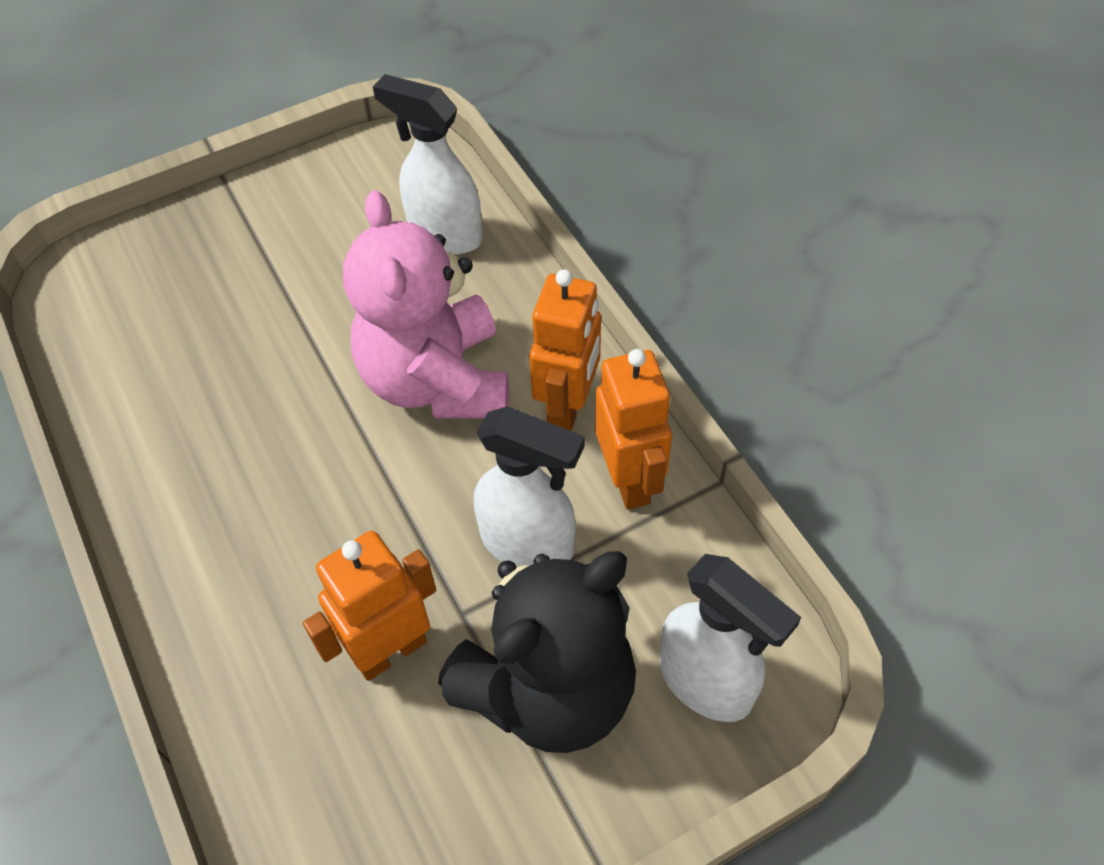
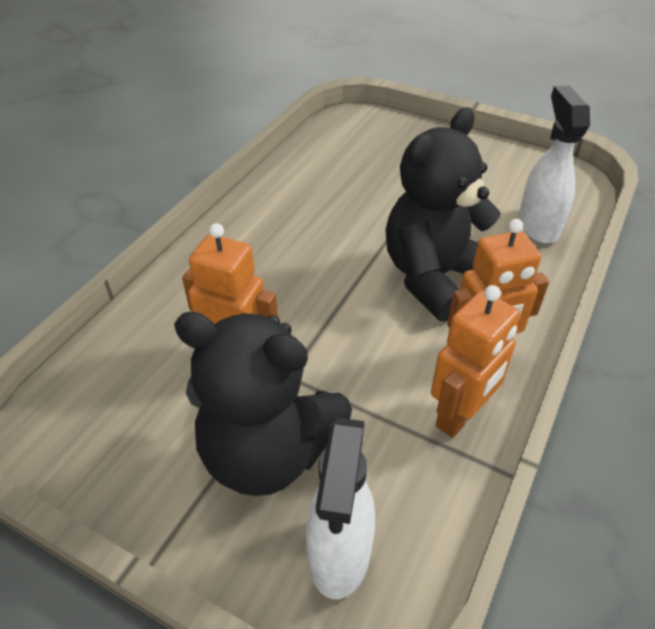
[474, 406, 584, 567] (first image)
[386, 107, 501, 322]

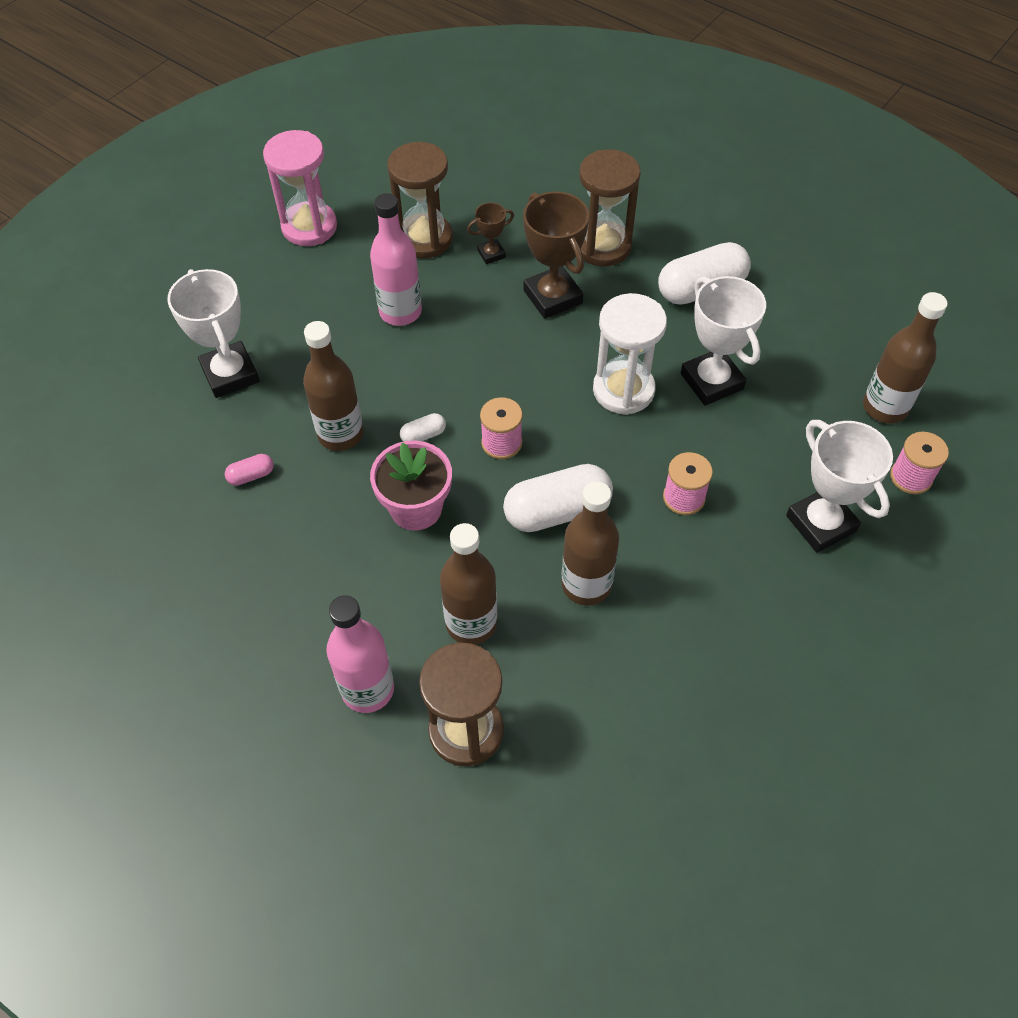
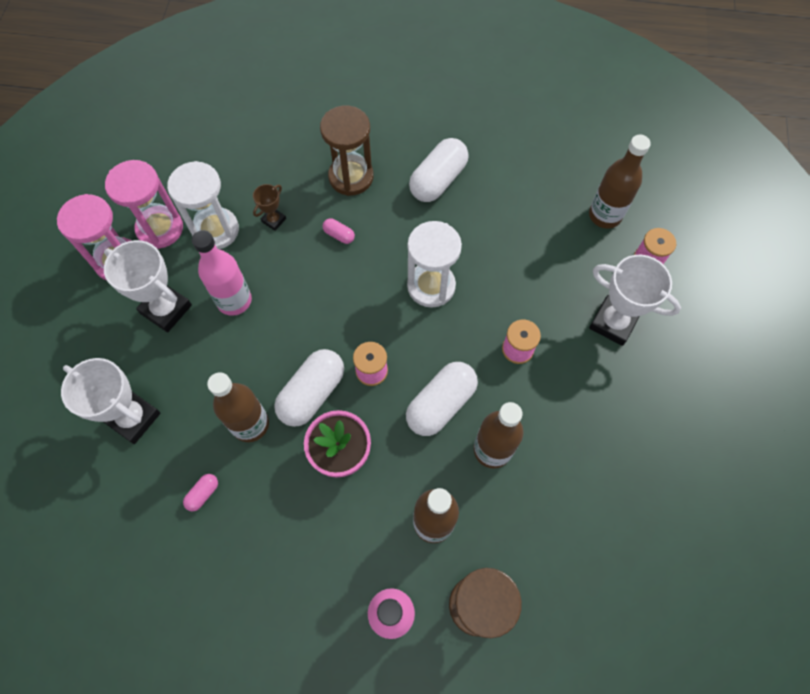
[105, 160, 183, 249]
[104, 240, 192, 332]
[323, 218, 355, 244]
[167, 161, 239, 249]
[274, 349, 344, 427]

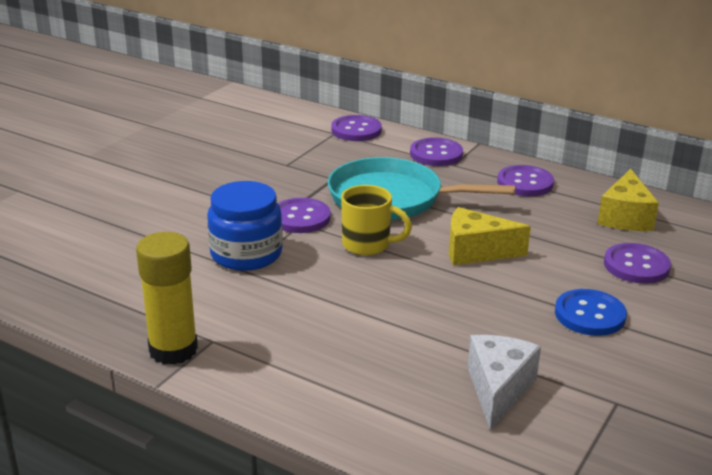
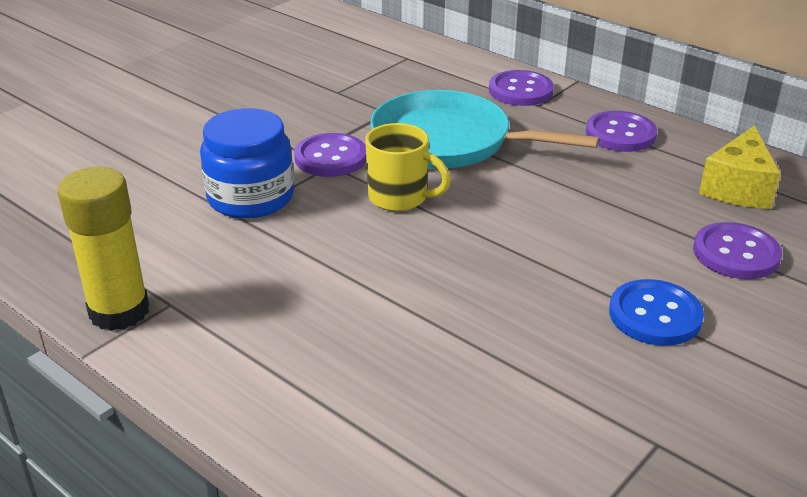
[331, 115, 382, 141] (first image)
[449, 207, 531, 265] (first image)
[468, 335, 541, 430] (first image)

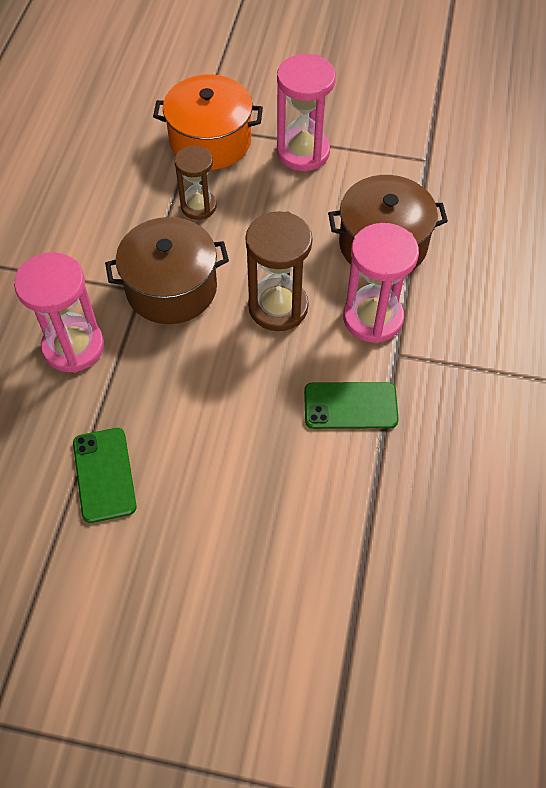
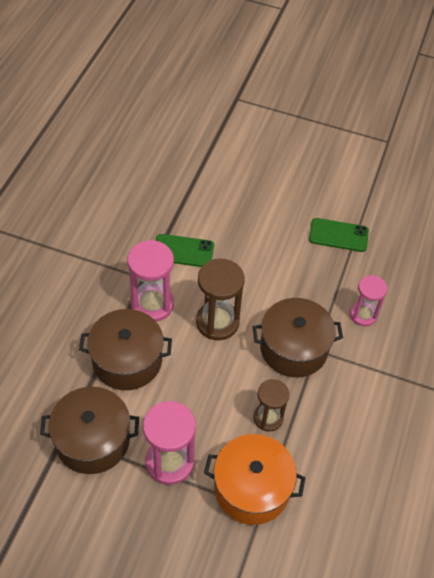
[40, 387, 139, 474]
[309, 218, 369, 252]
[350, 275, 387, 326]

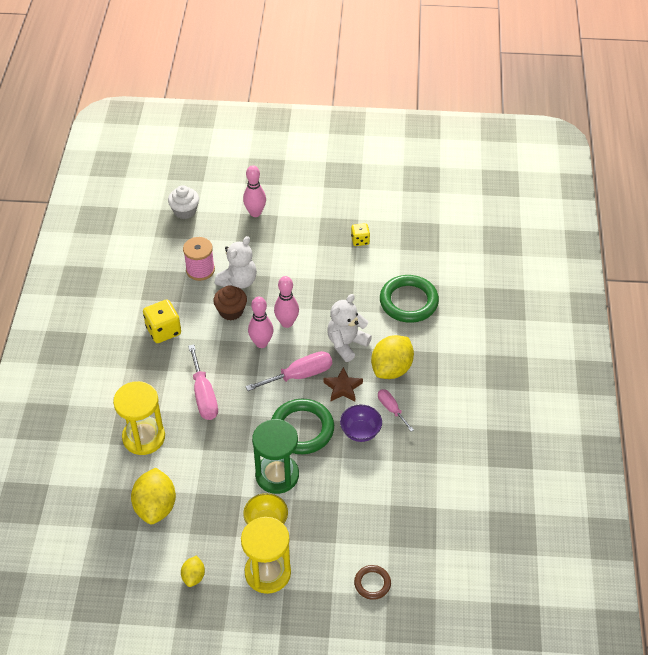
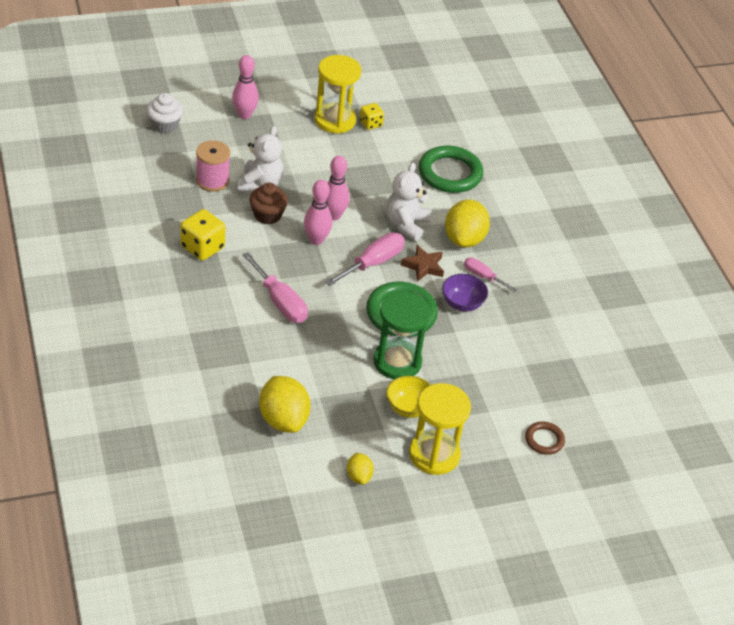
[314, 55, 361, 134]

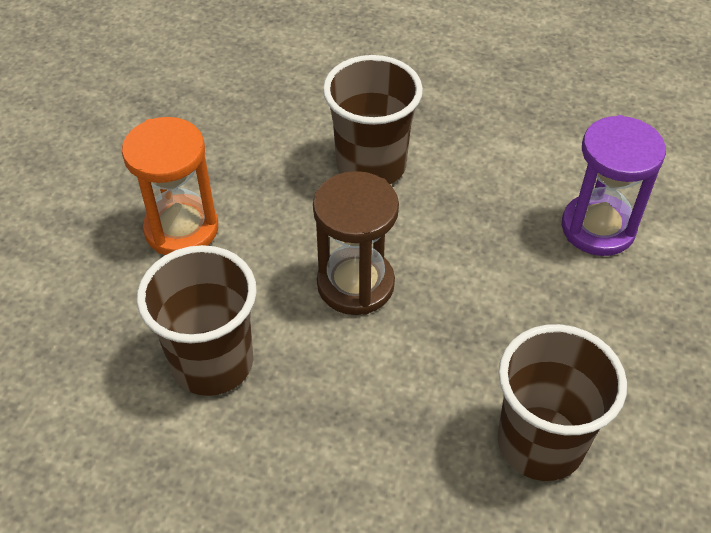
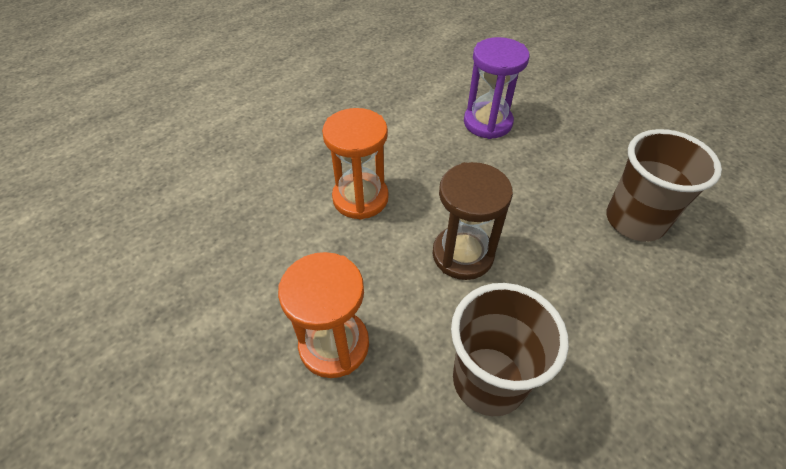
[322, 108, 389, 220]

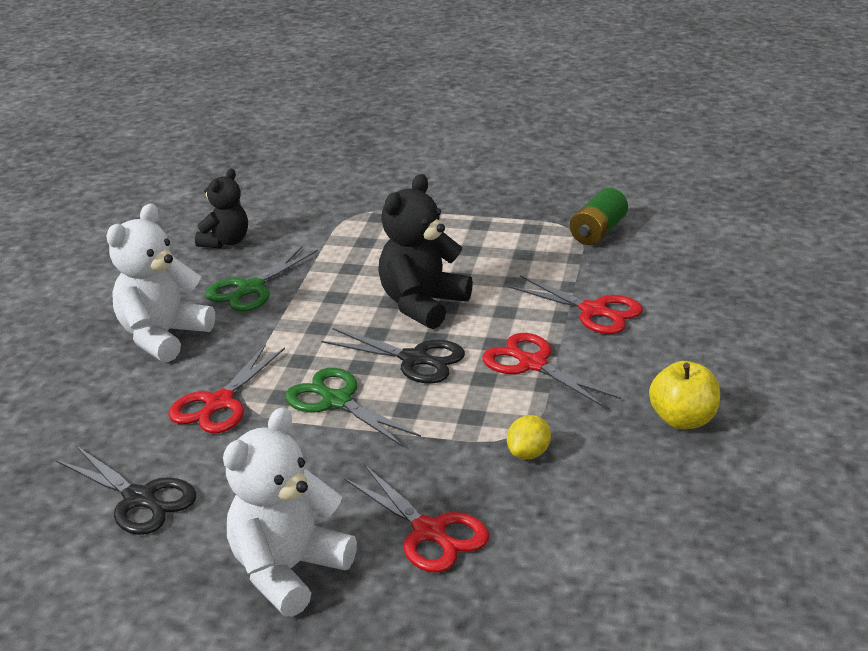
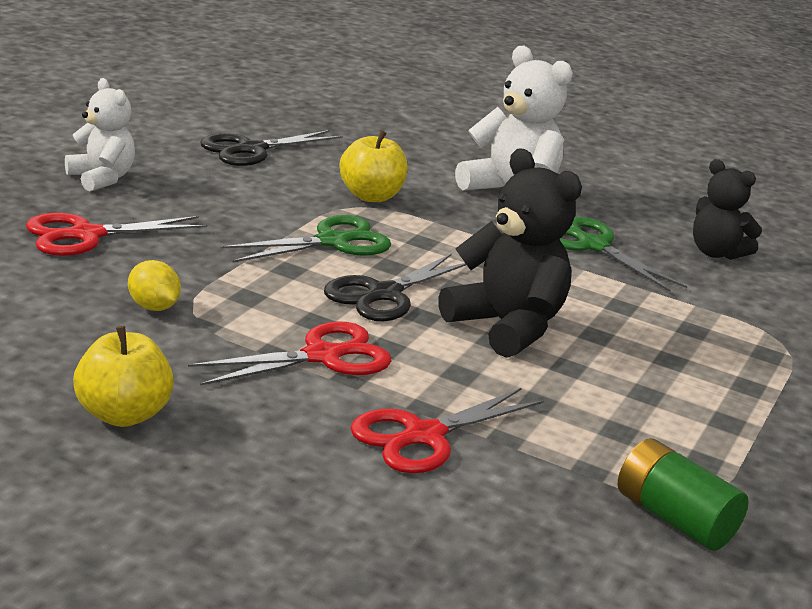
[340, 130, 408, 202]
[65, 78, 135, 191]

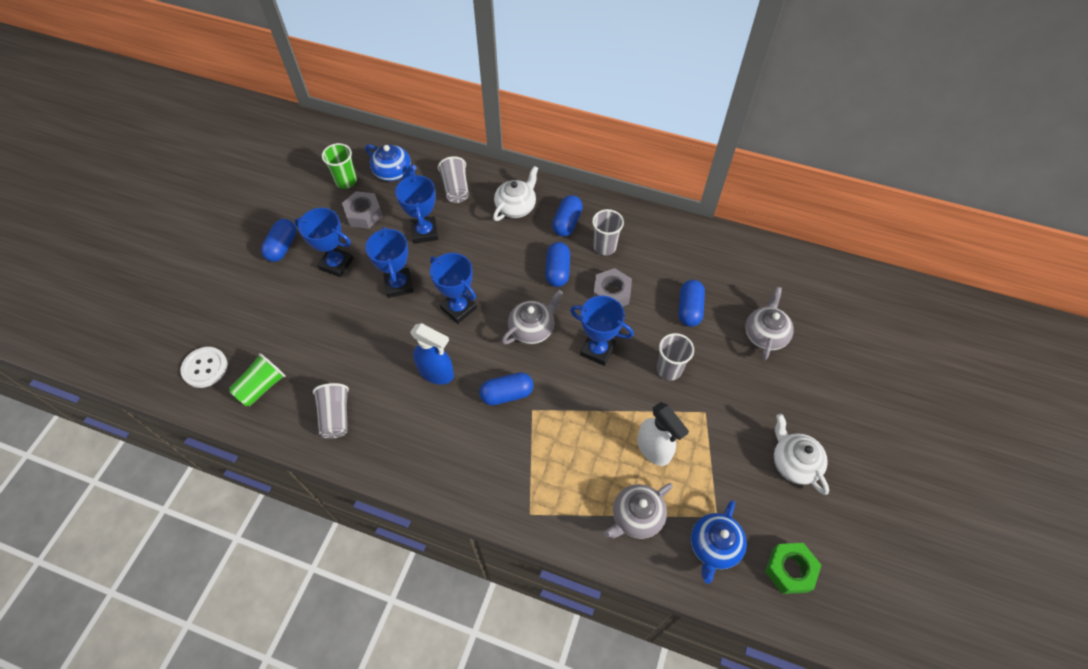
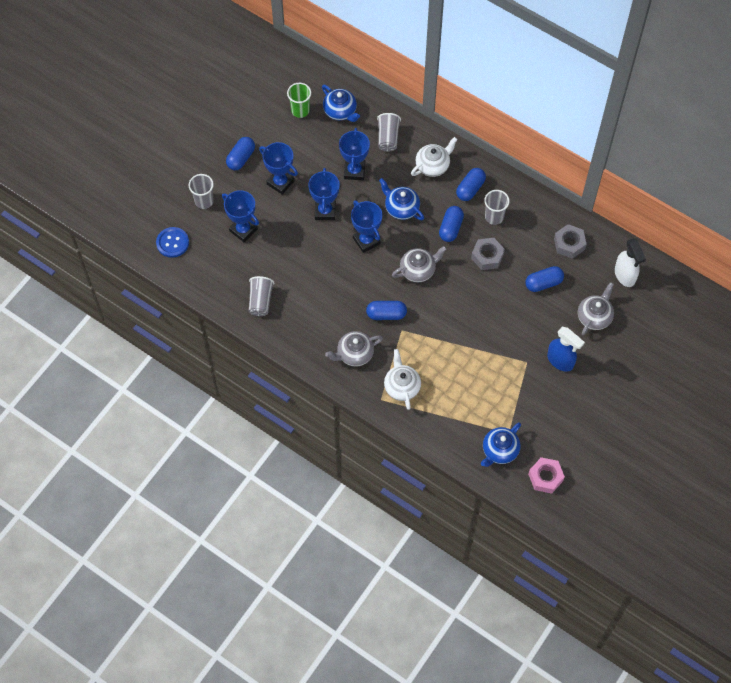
[229, 353, 286, 407] (first image)
[379, 178, 424, 220]
[554, 224, 587, 259]
[547, 327, 585, 372]
[222, 190, 259, 242]
[325, 331, 383, 367]
[615, 238, 646, 287]
[188, 174, 214, 209]
[384, 349, 421, 410]
[156, 227, 189, 258]
[528, 457, 565, 494]
[525, 266, 564, 292]

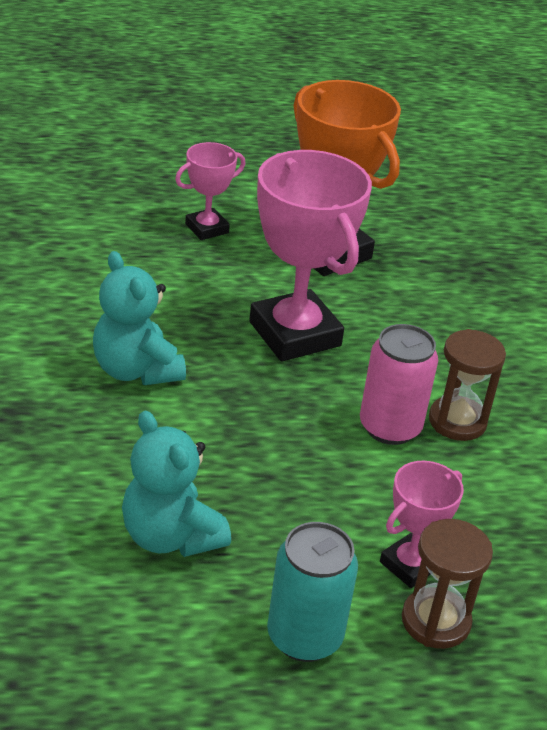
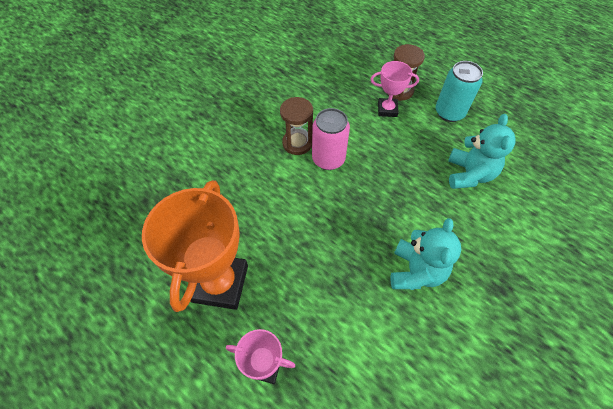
[249, 150, 372, 362] (first image)

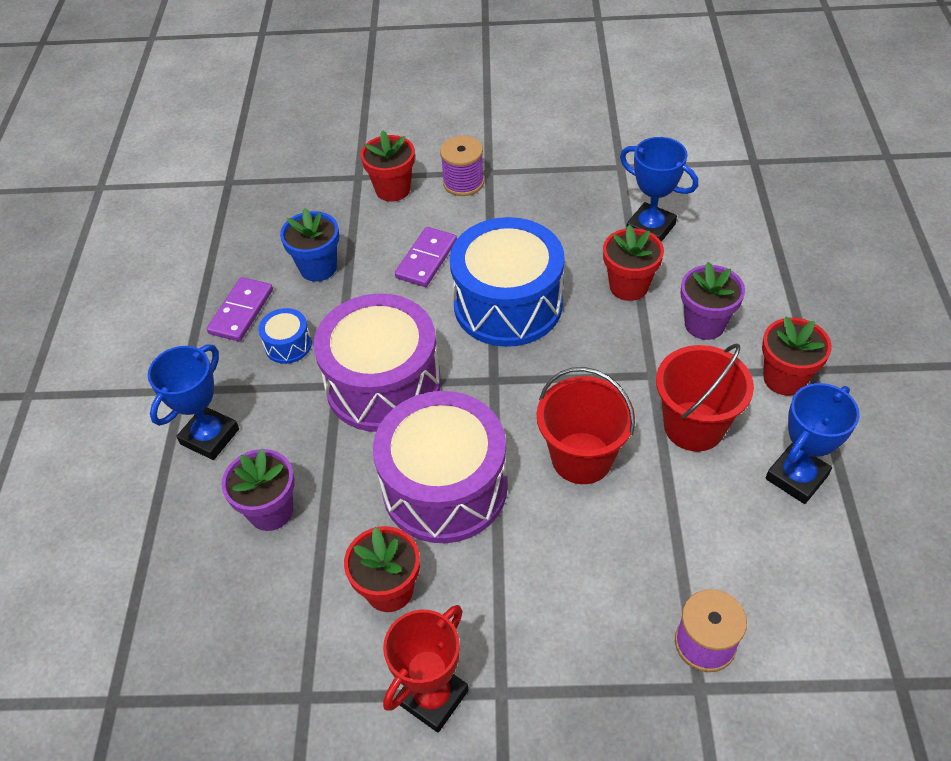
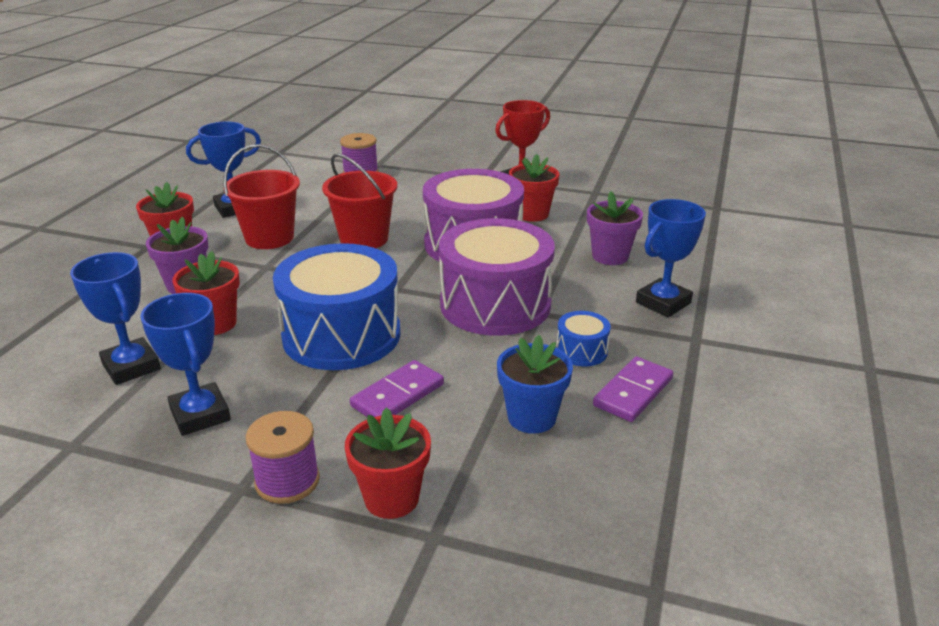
[140, 293, 231, 436]

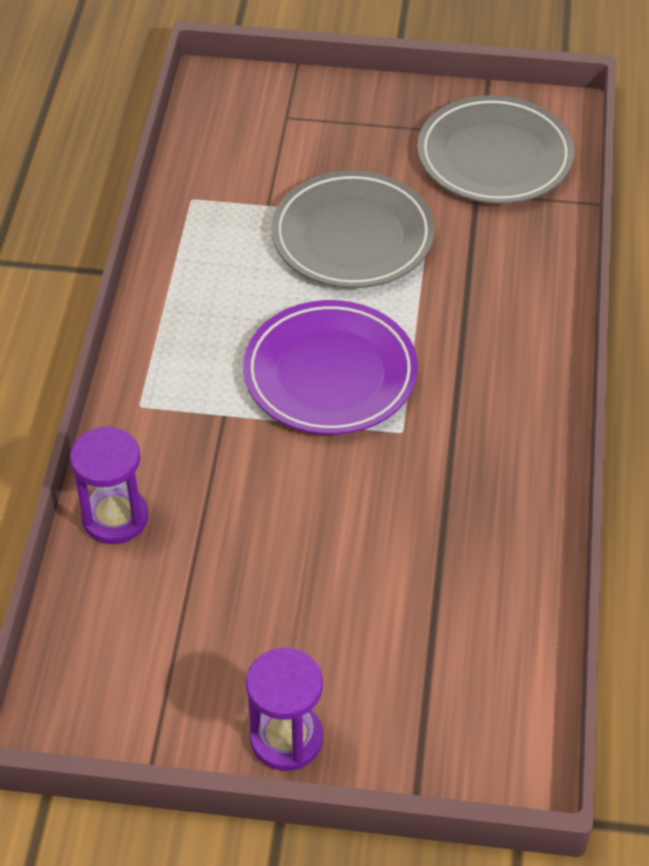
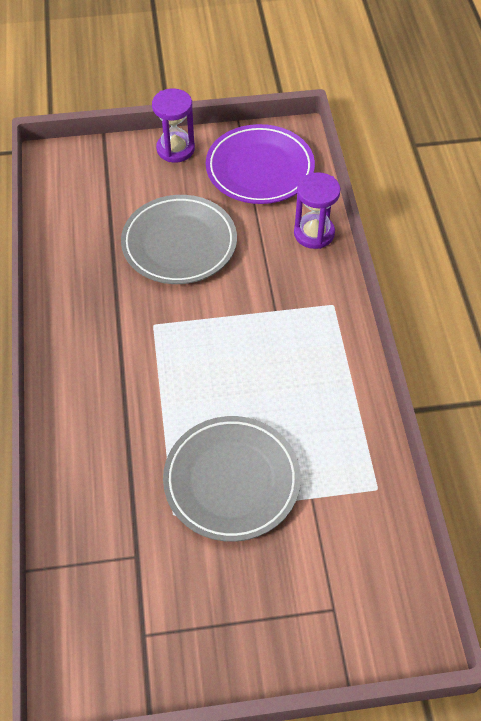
[206, 124, 315, 204]
[121, 195, 237, 284]

